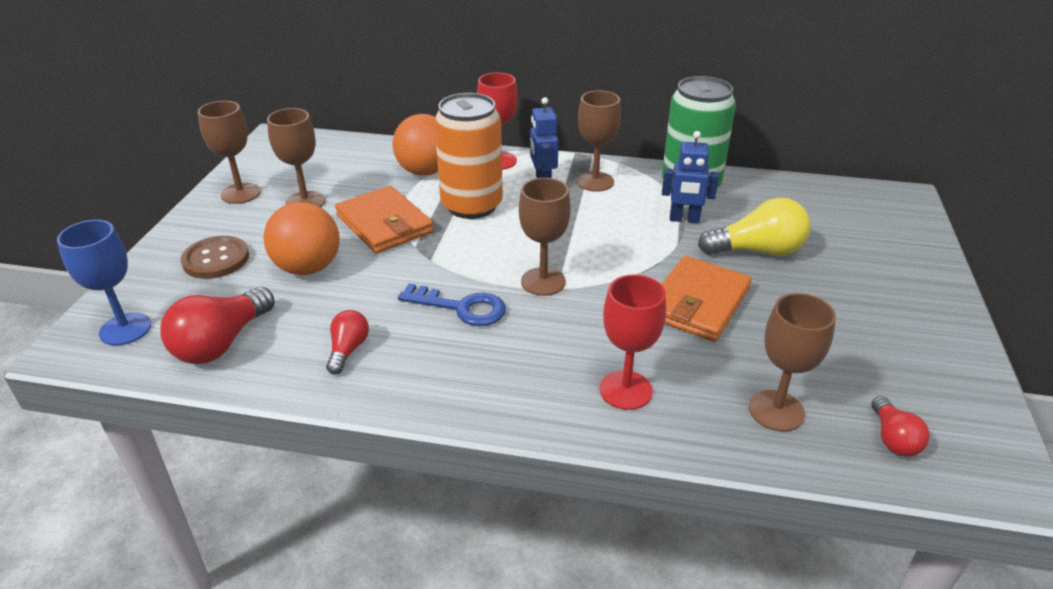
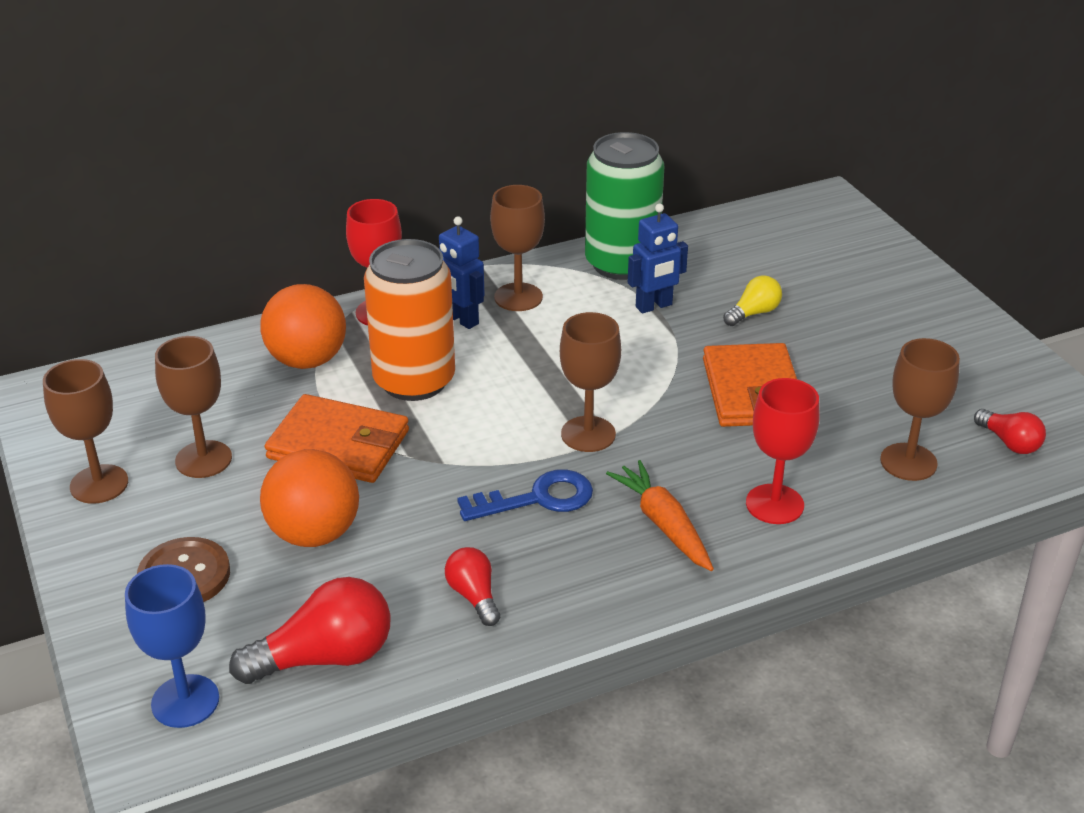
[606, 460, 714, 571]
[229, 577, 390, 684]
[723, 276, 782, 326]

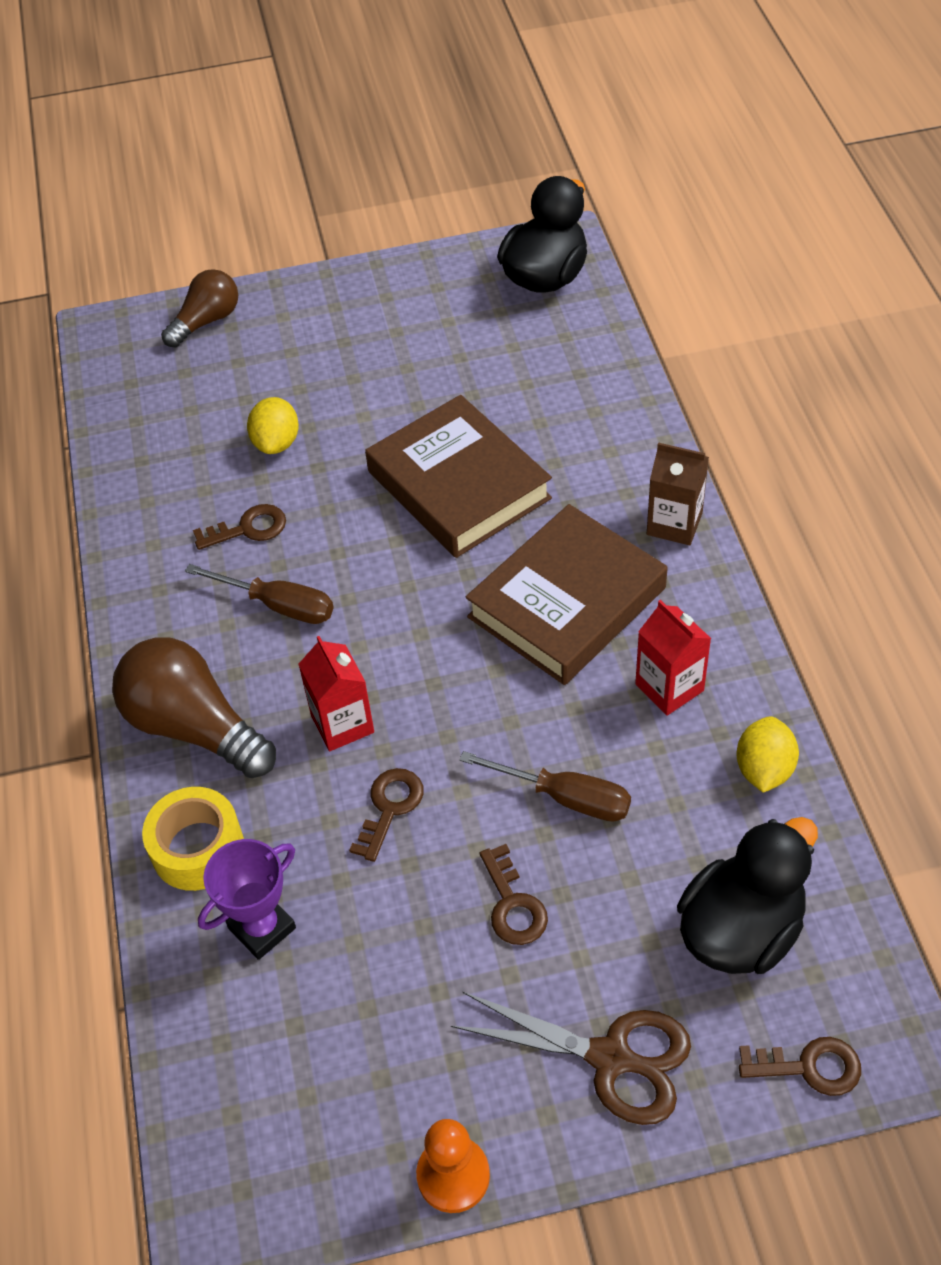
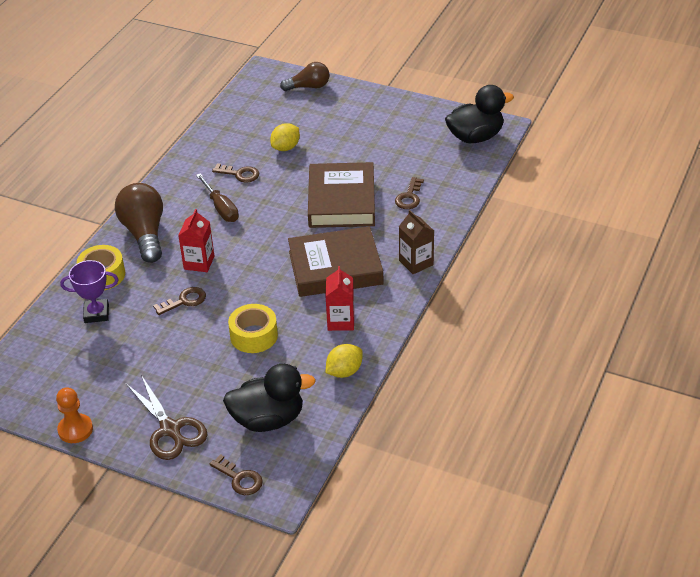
[395, 177, 424, 209]
[228, 304, 278, 353]

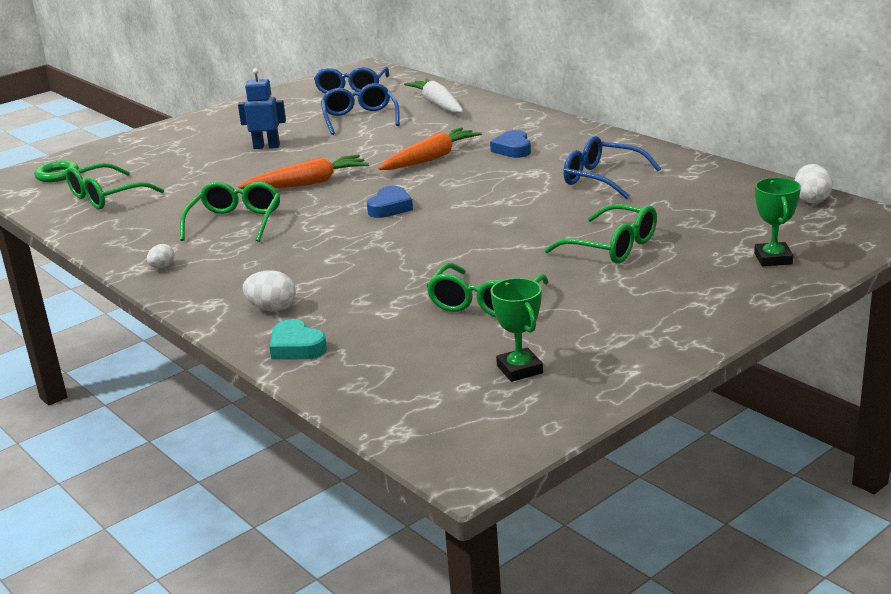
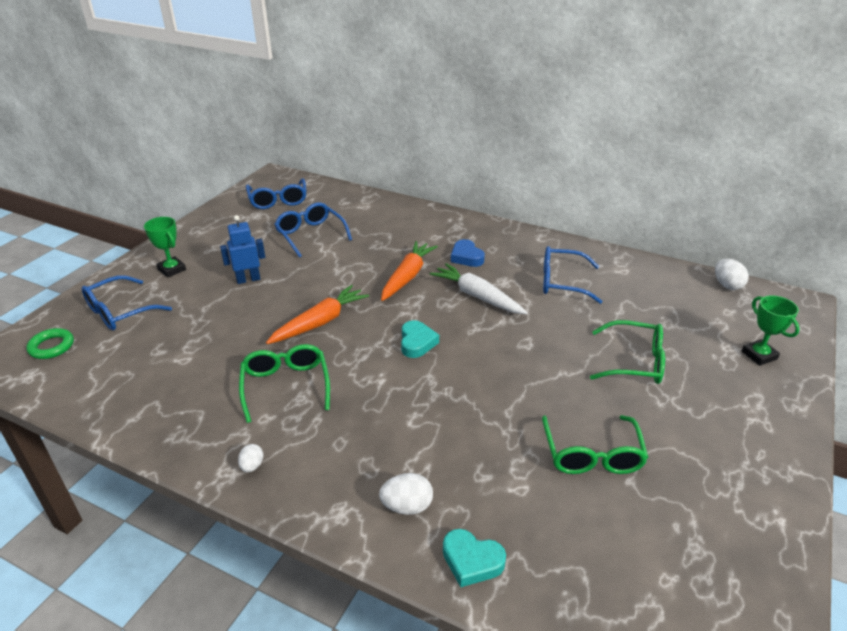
[66, 163, 164, 210] (first image)
[82, 275, 172, 330]
[430, 263, 528, 314]
[144, 217, 186, 278]
[401, 320, 439, 358]

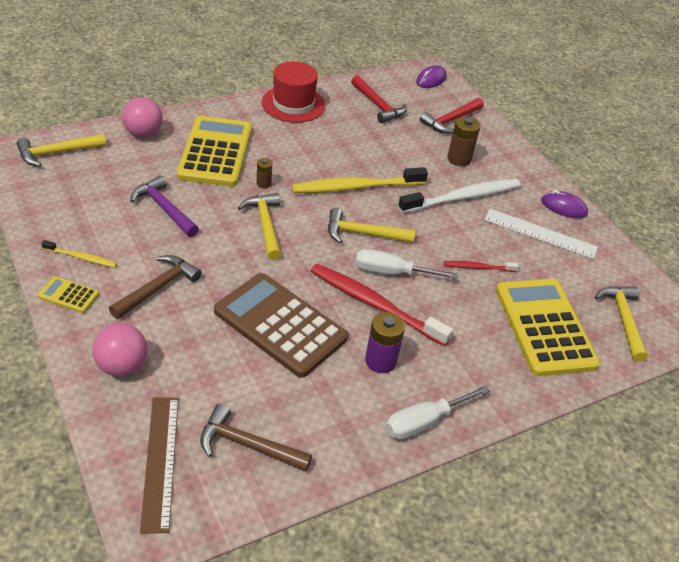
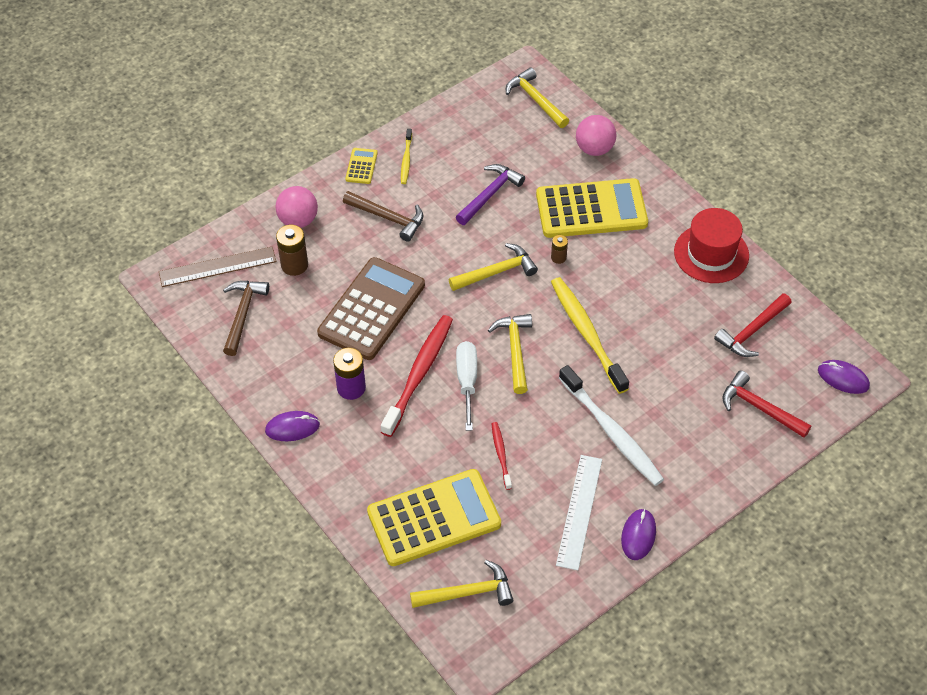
[276, 225, 308, 276]
[265, 411, 320, 441]

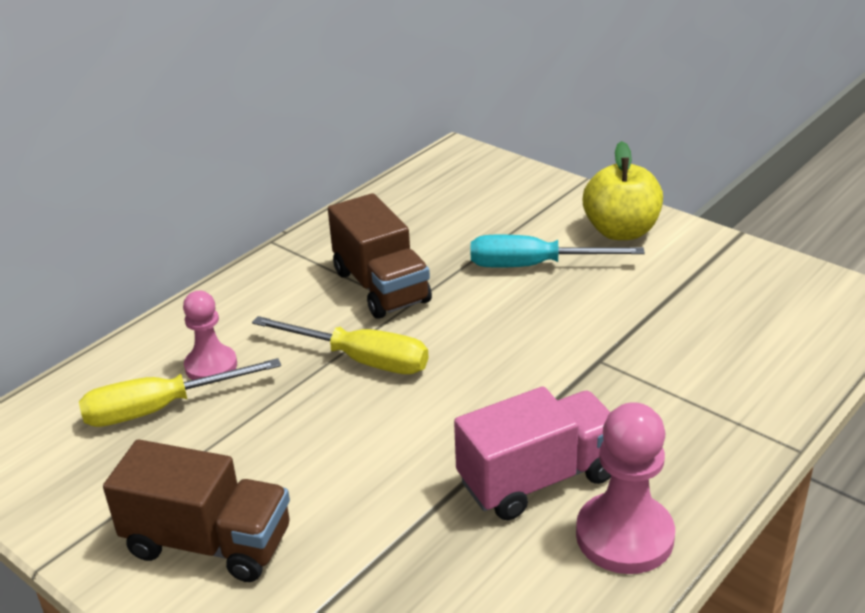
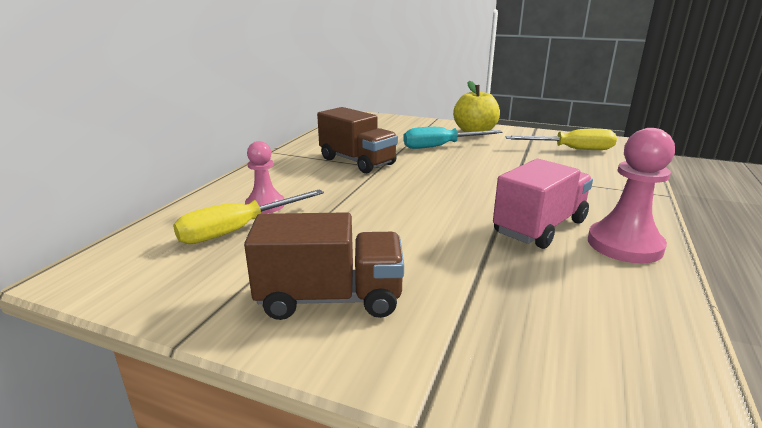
[506, 129, 617, 150]

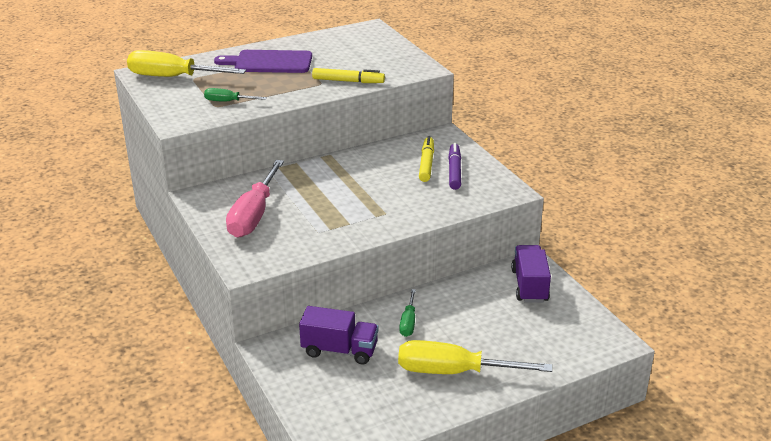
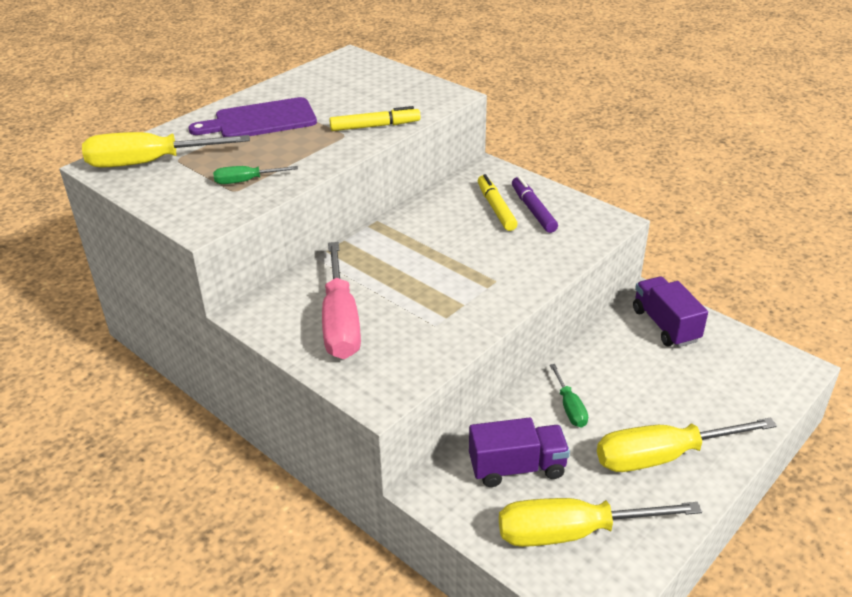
[499, 498, 702, 547]

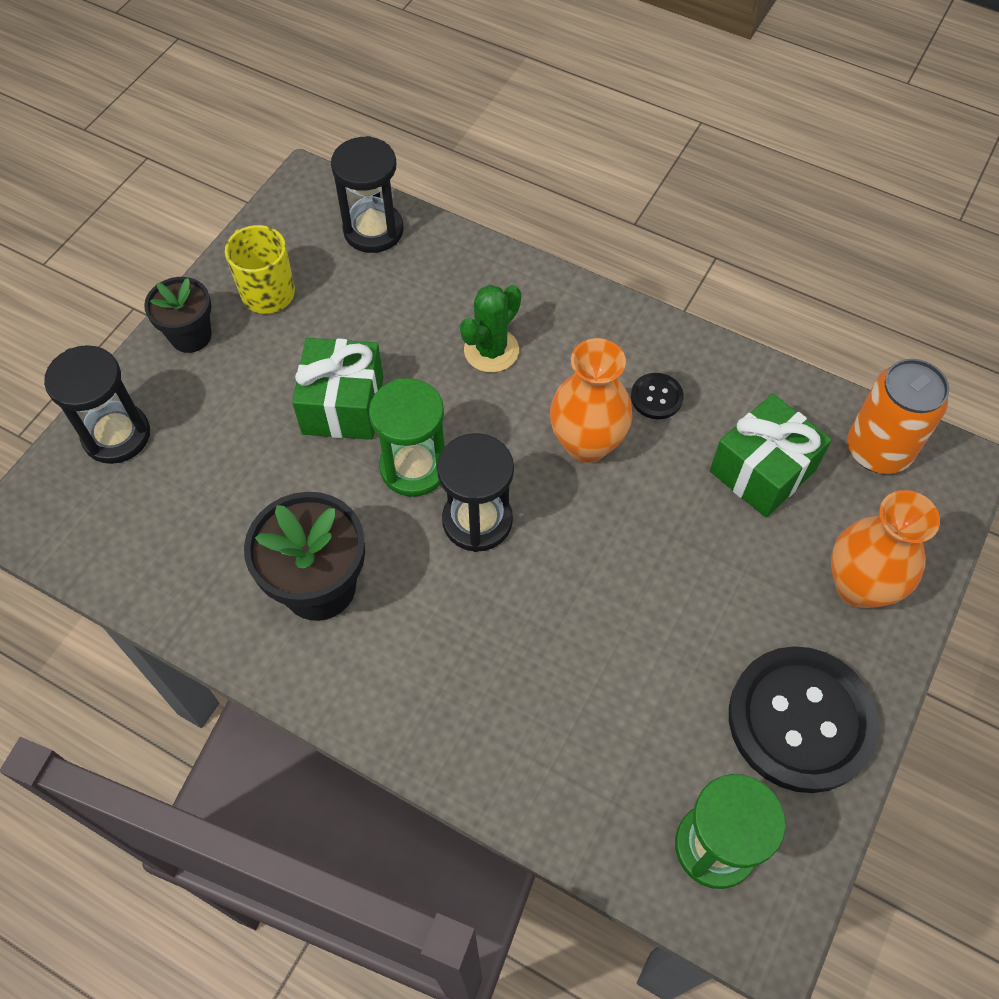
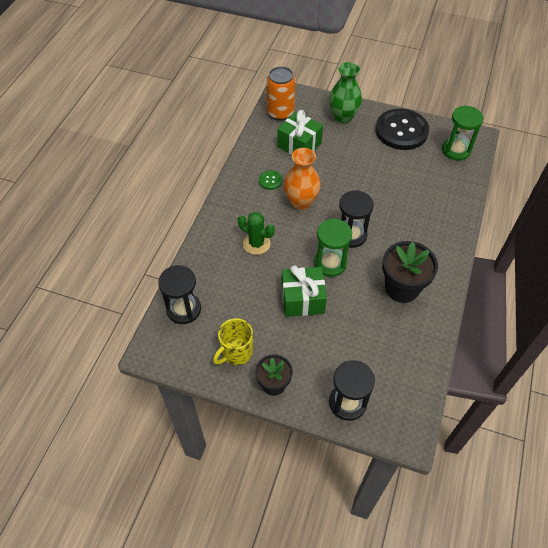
[259, 170, 282, 190]
[329, 62, 362, 124]

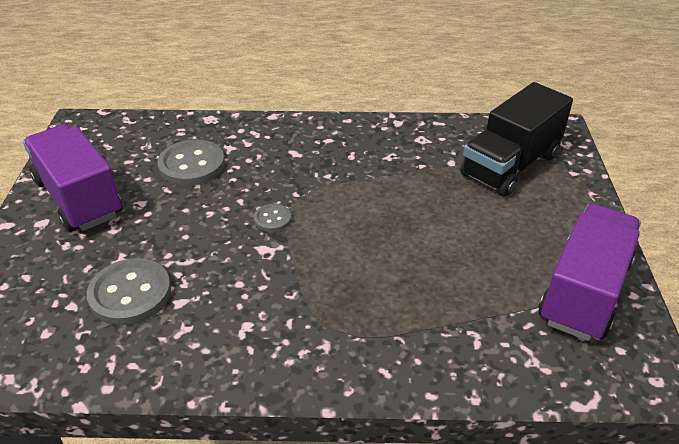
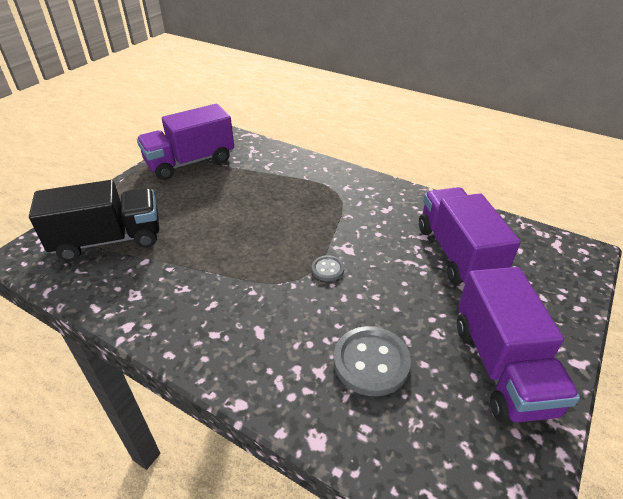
[419, 187, 521, 285]

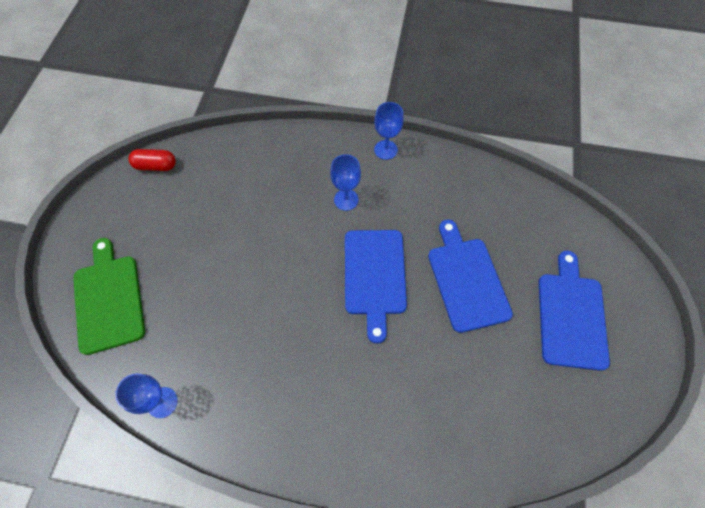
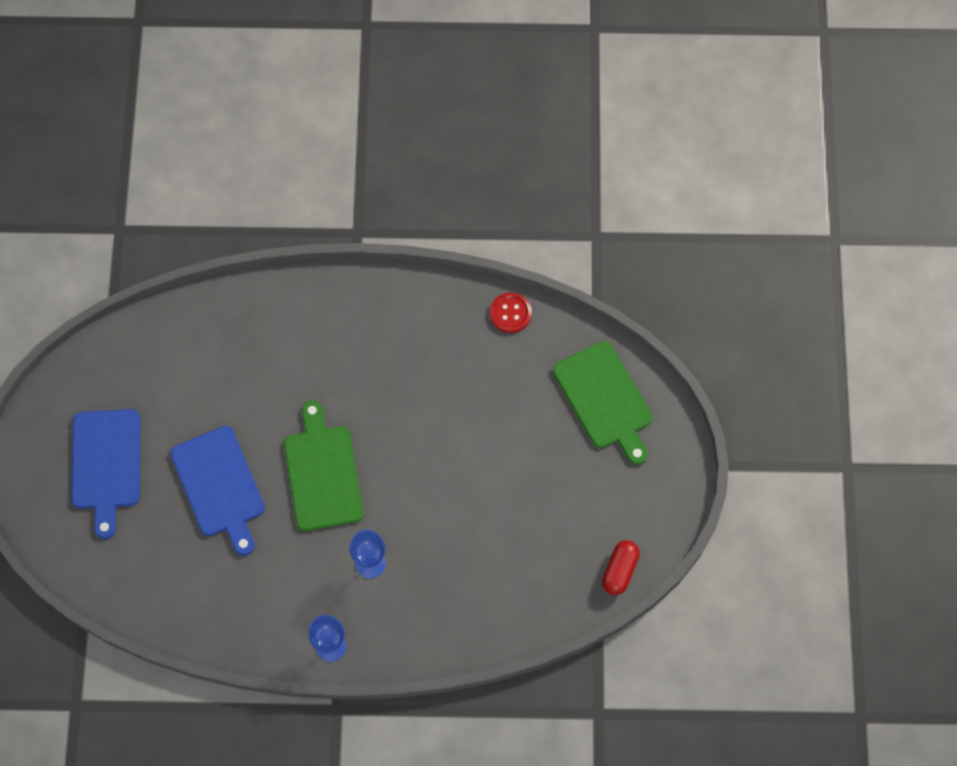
[490, 292, 532, 333]
[284, 400, 364, 531]
[602, 540, 640, 595]

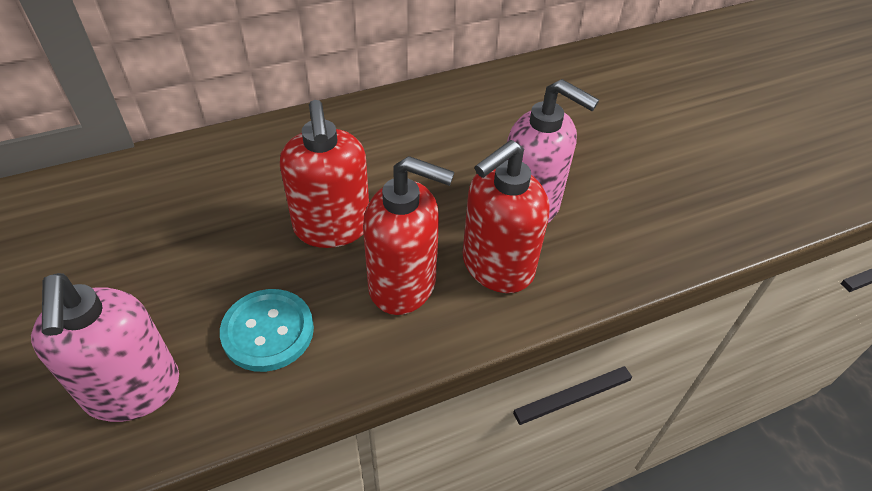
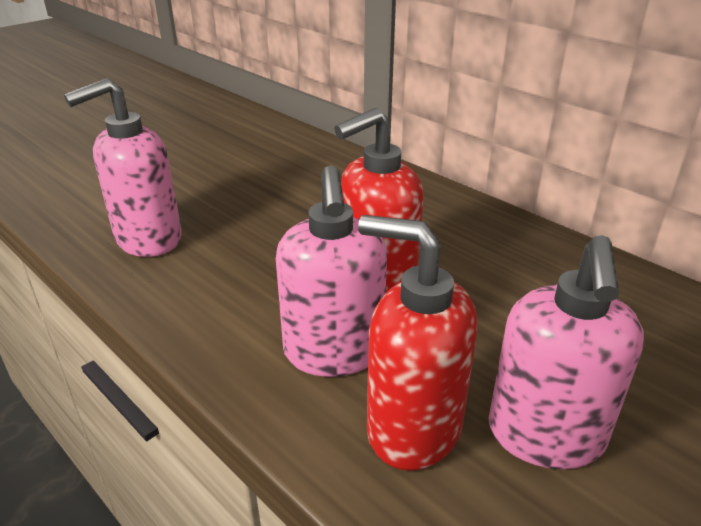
[220, 289, 314, 372] (first image)
[276, 165, 387, 377]

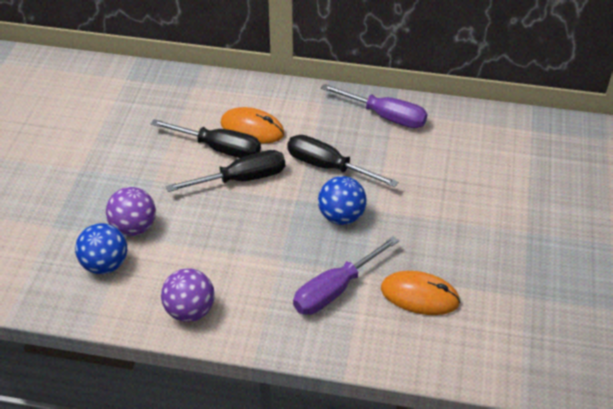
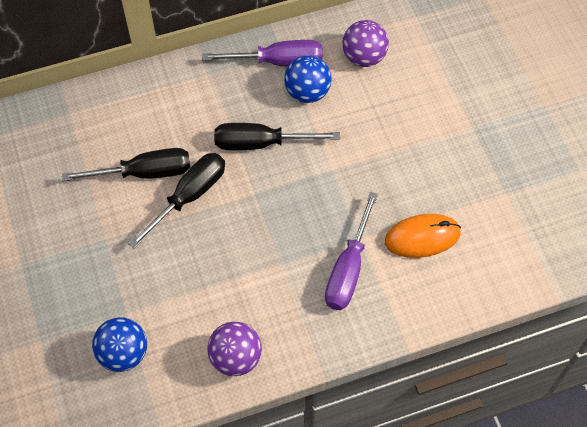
[220, 107, 285, 144] (first image)
[342, 20, 389, 67]
[284, 55, 332, 103]

